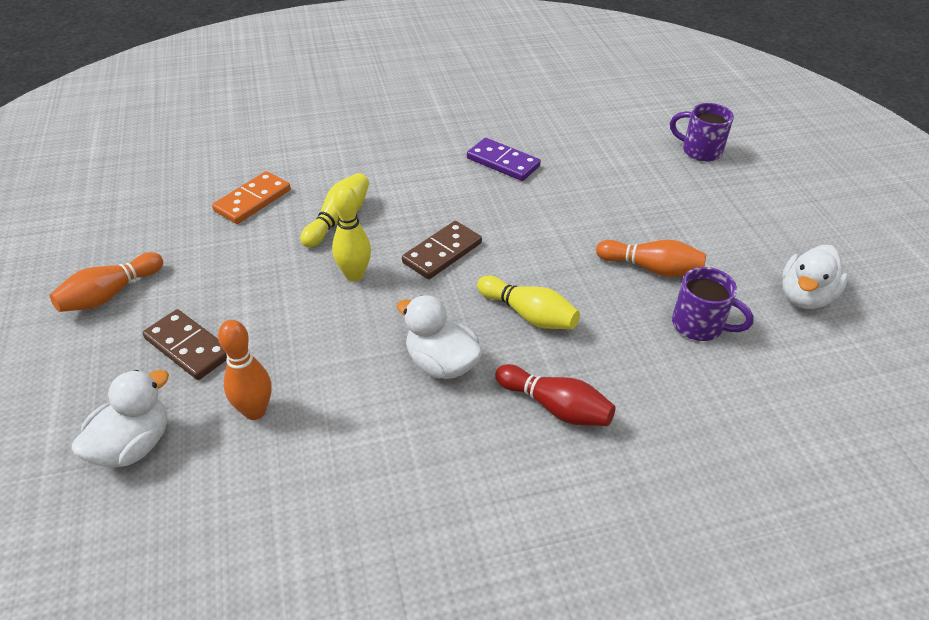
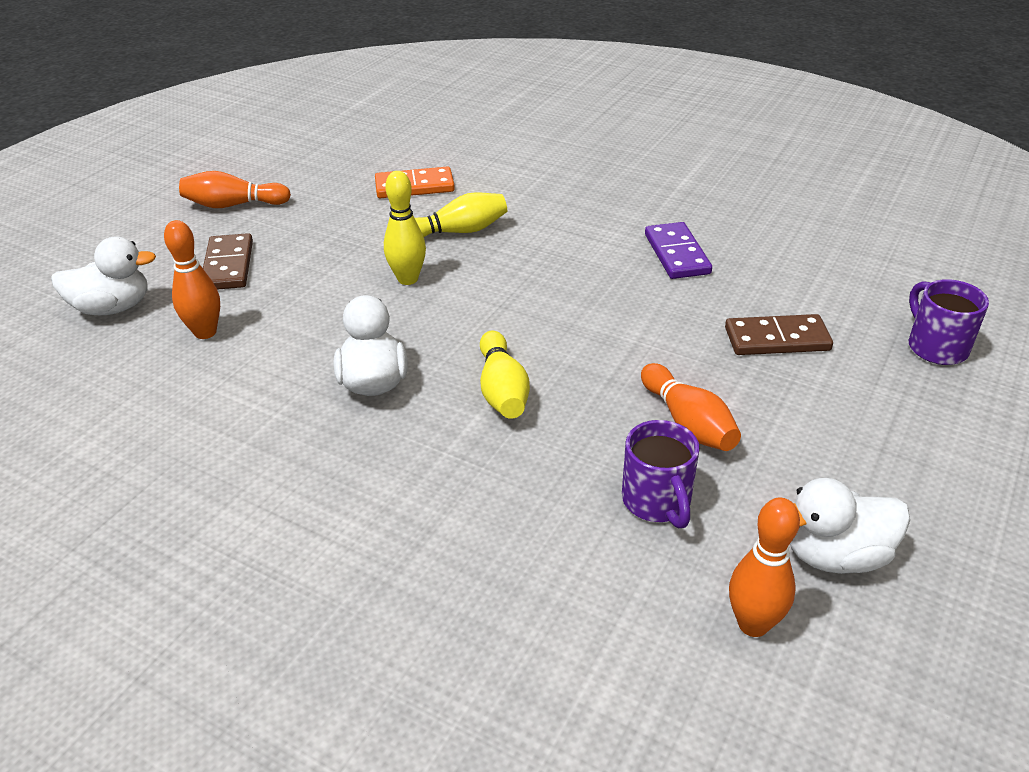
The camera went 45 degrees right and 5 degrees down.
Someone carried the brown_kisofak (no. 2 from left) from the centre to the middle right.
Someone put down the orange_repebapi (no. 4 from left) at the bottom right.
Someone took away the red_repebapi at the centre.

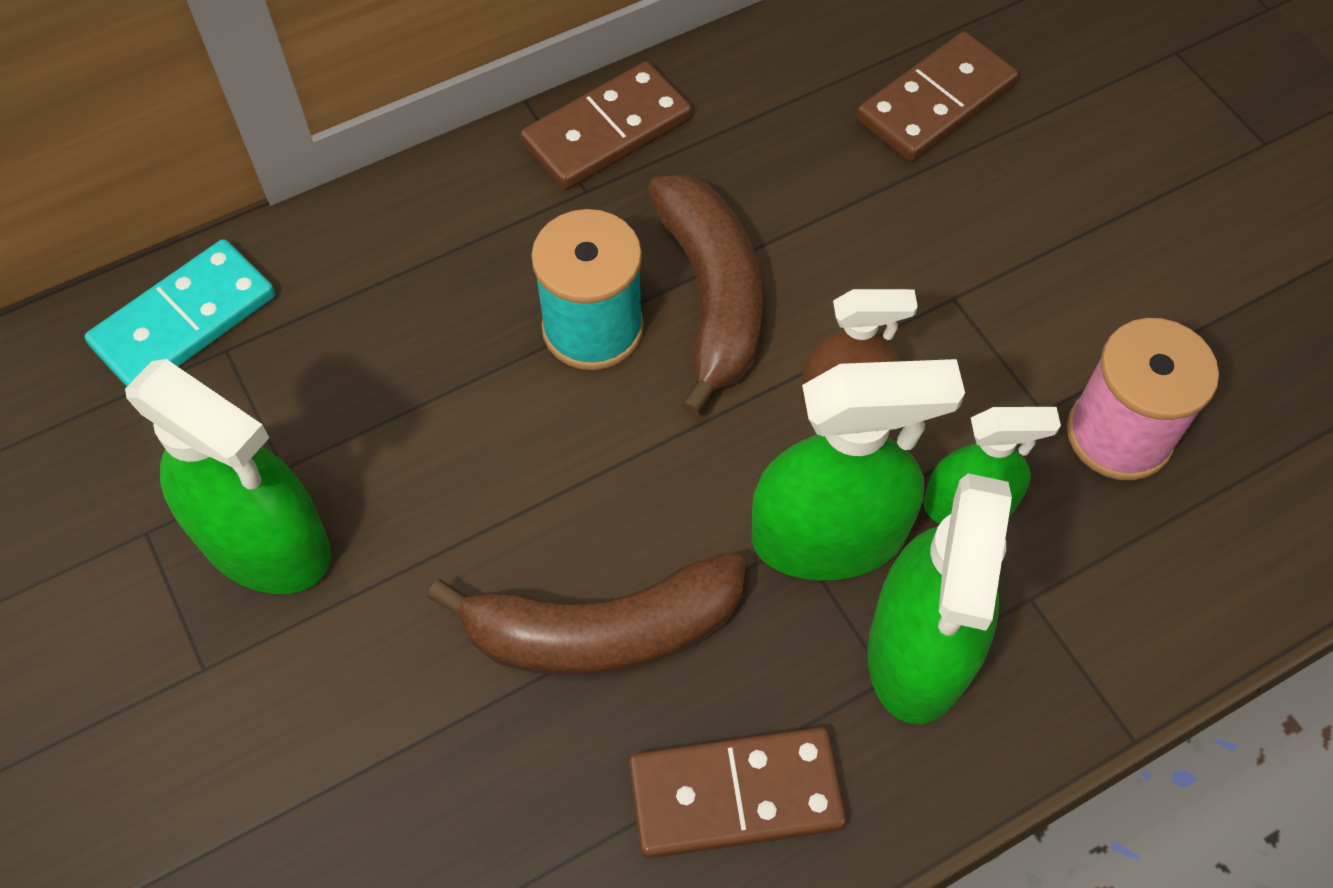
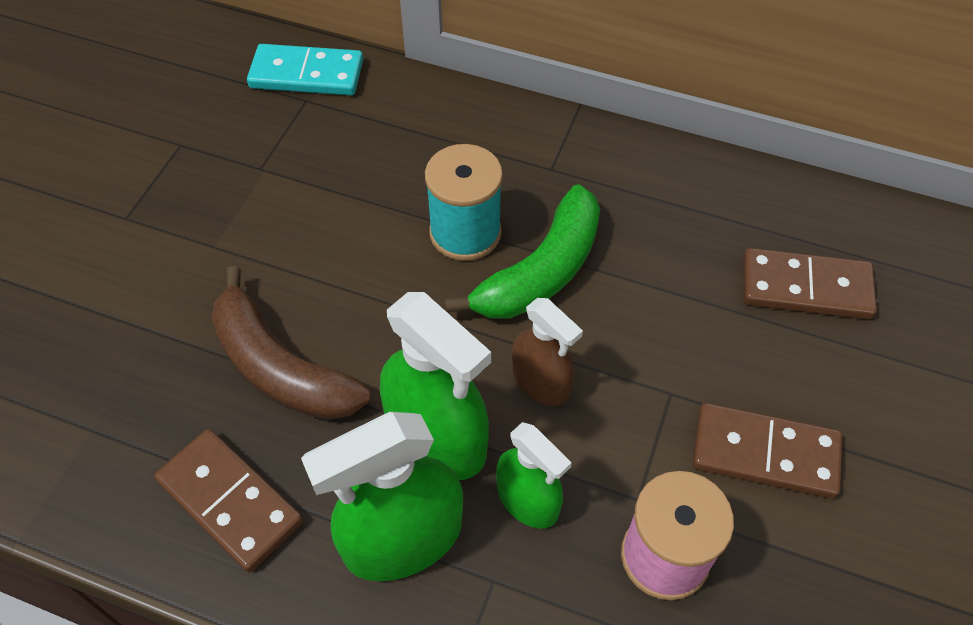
The camera went 50 degrees right and 5 degrees down.
Someone repainted the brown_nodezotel (no. 2 from left) at the centre, which became the green_nodezotel at the centre.
Someone carried the brown_kisofak (no. 1 from left in the first image) from the top centre to the bottom right.
Someone took away the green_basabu (no. 1 from left) at the middle left.

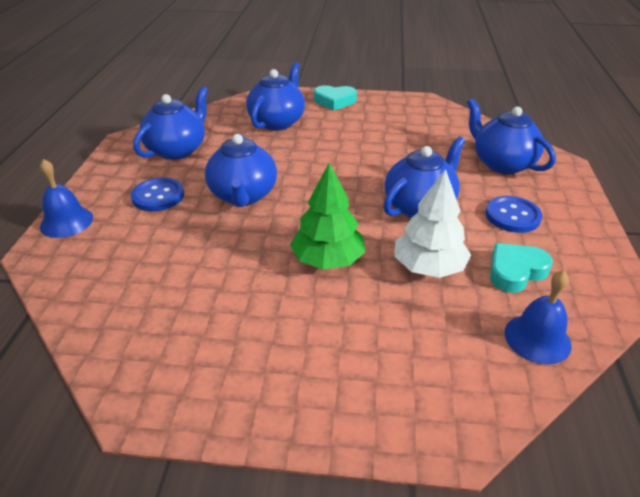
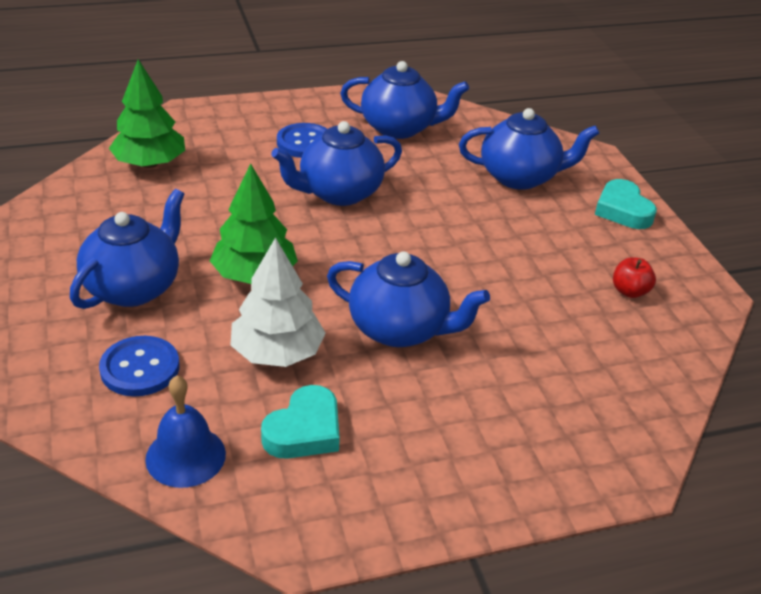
The camera went 65 degrees right and 0 degrees up.
Someone carried the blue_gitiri (no. 5 from left in the first image) from the top right to the middle left.
Someone carried the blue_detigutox (no. 2 from left in the first image) from the middle right to the middle left.
Someone put down the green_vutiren (no. 1 from left) at the top left.
Someone rotated the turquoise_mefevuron (no. 2 from left in the first image) at the middle right by 90 degrees clockwise.
Someone put down the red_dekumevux at the middle right.
Someone took away the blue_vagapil (no. 1 from left) at the middle left.

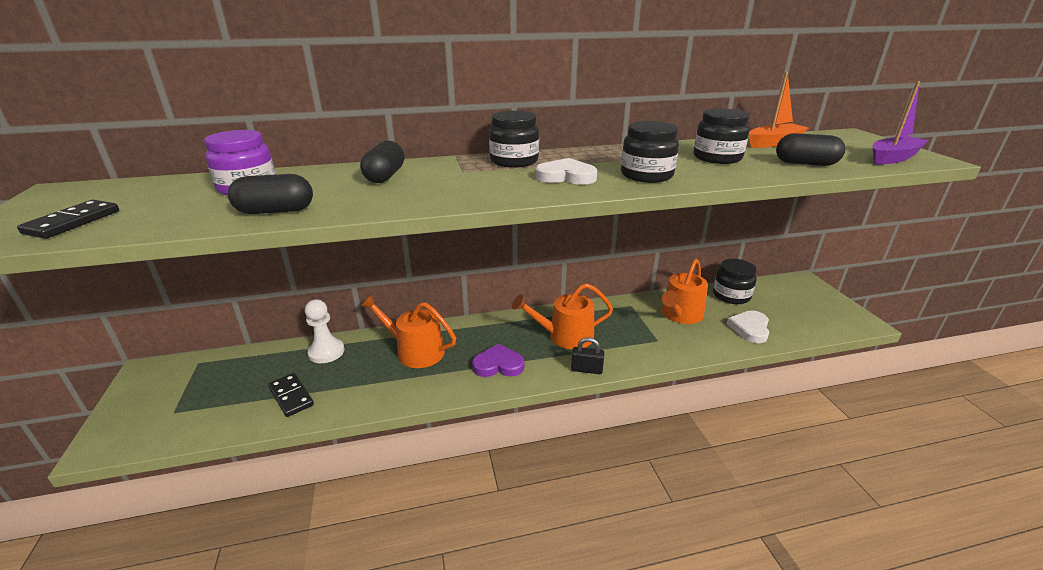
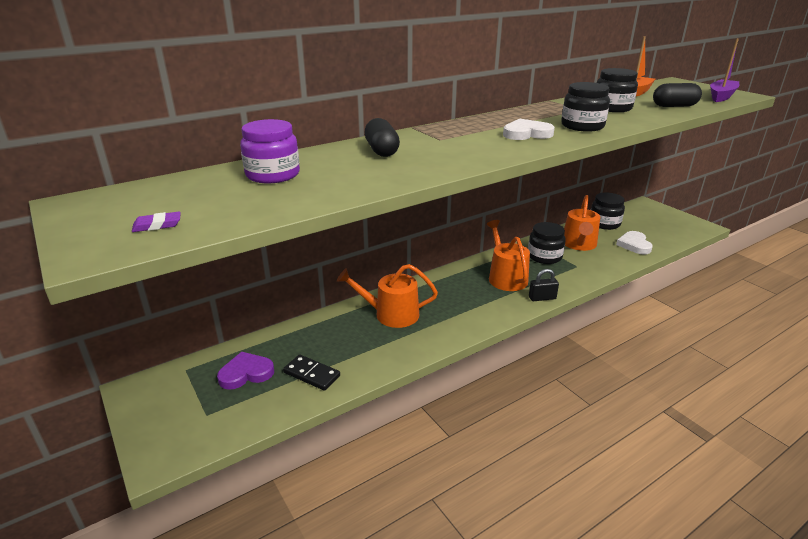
The camera went 20 degrees left and 0 degrees up.
Someone swapped the black_kisofak (no. 1 from left) at the middle left for the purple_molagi at the middle left.
Someone carried the purple_mefevuron from the centre to the bottom left.
Someone rotated the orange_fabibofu (no. 2 from left) at the centre by 105 degrees clockwise.
Someone carried the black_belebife (no. 1 from left) from the top centre to the middle right.
Someone took away the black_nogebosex (no. 1 from left) at the middle left.
Someone took away the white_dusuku at the middle left.

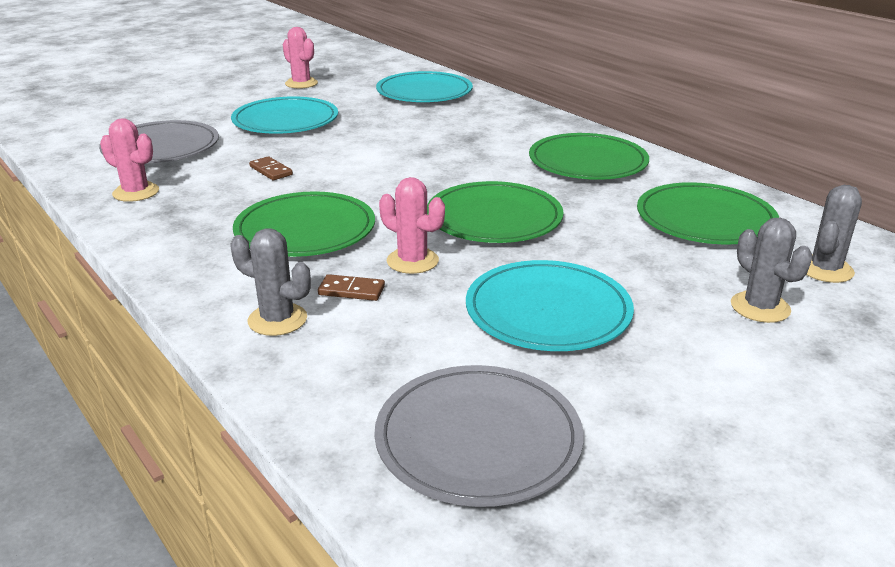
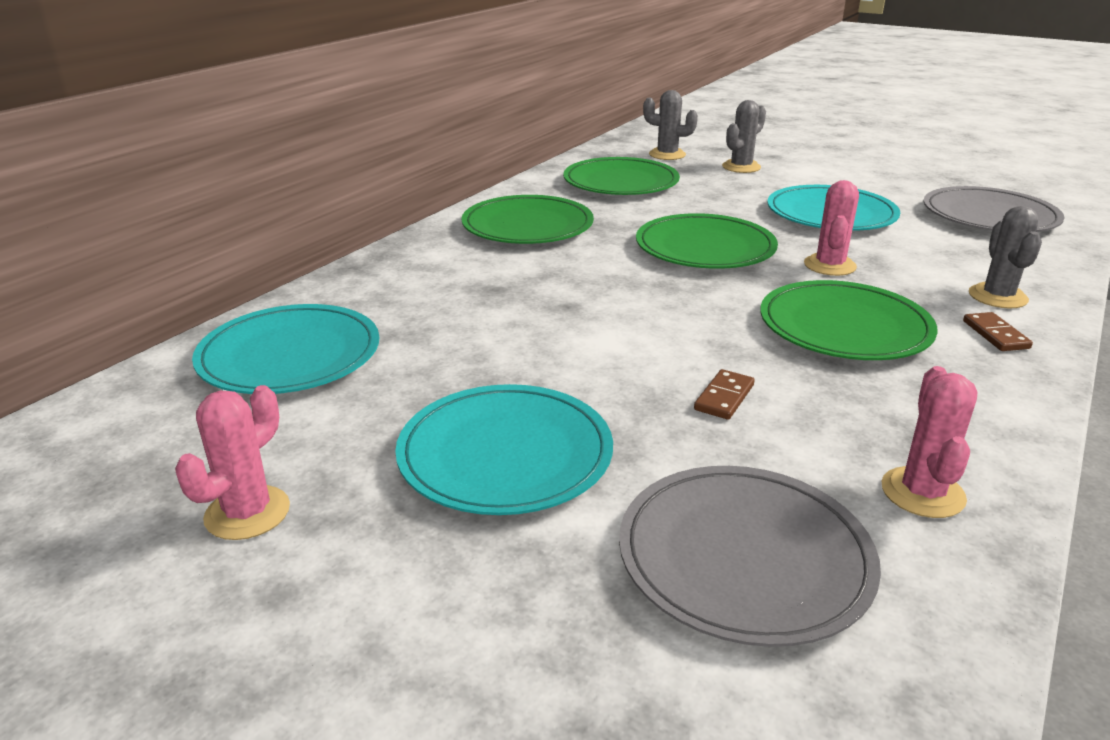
The camera went 110 degrees left and 0 degrees up.
Someone carried the brown_kisofak (no. 2 from left) from the centre to the middle right.

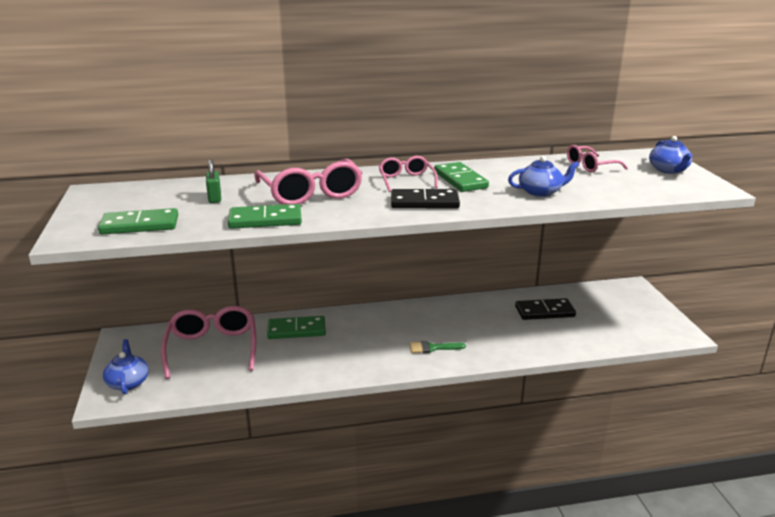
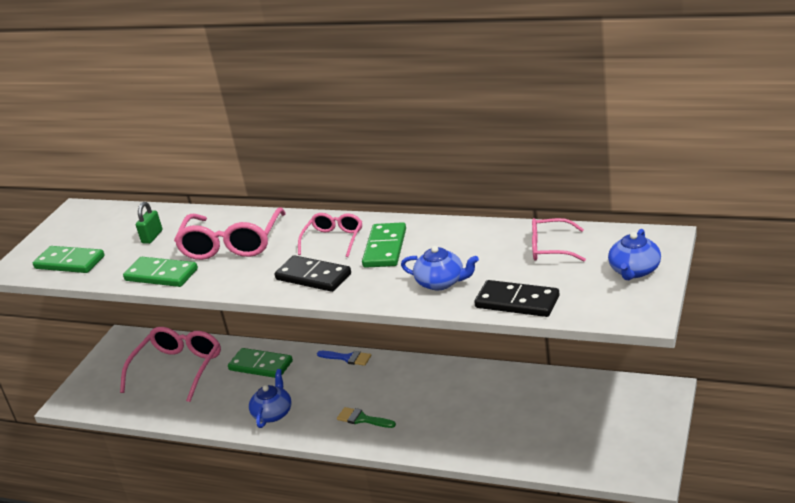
The camera went 35 degrees right and 5 degrees up.
Someone carried the blue_gitiri (no. 1 from left) from the bottom left to the bottom centre.
Someone put down the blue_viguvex at the bottom centre.
Someone carried the black_kisofak (no. 2 from left) from the middle right to the centre.

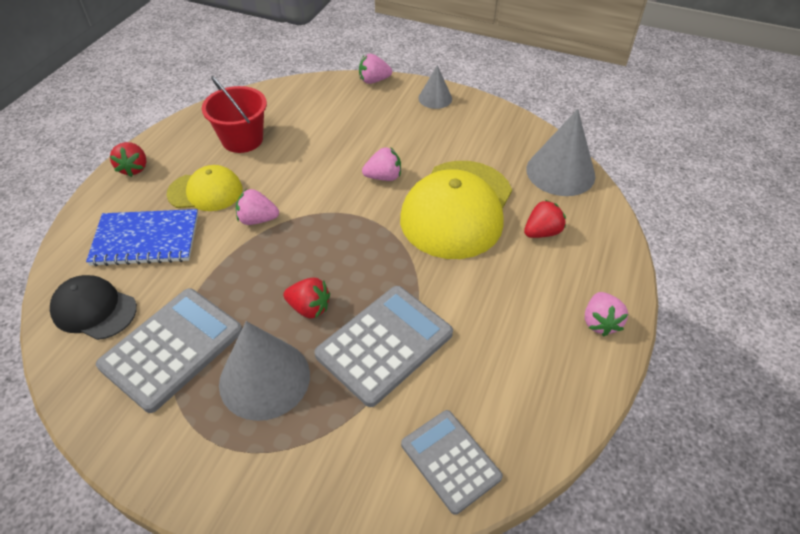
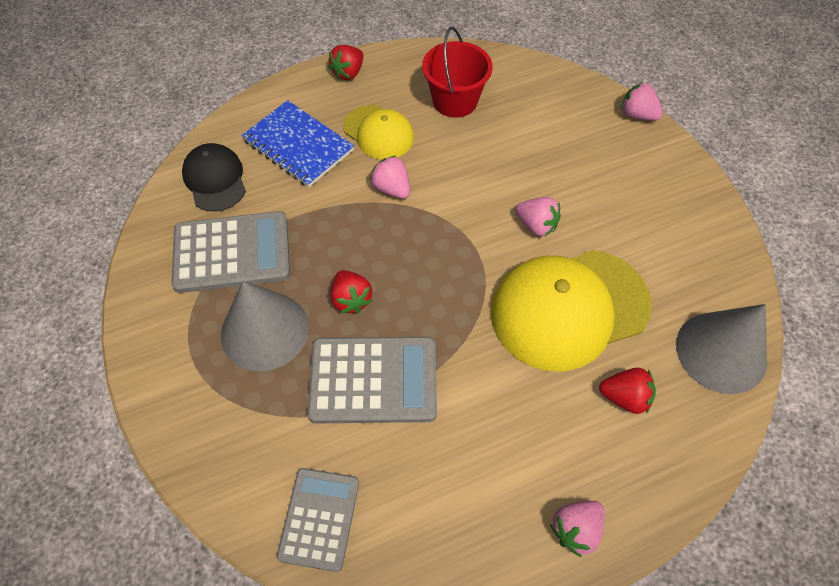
The camera went 45 degrees right and 10 degrees up.
Someone took away the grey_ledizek (no. 2 from left) at the top centre.

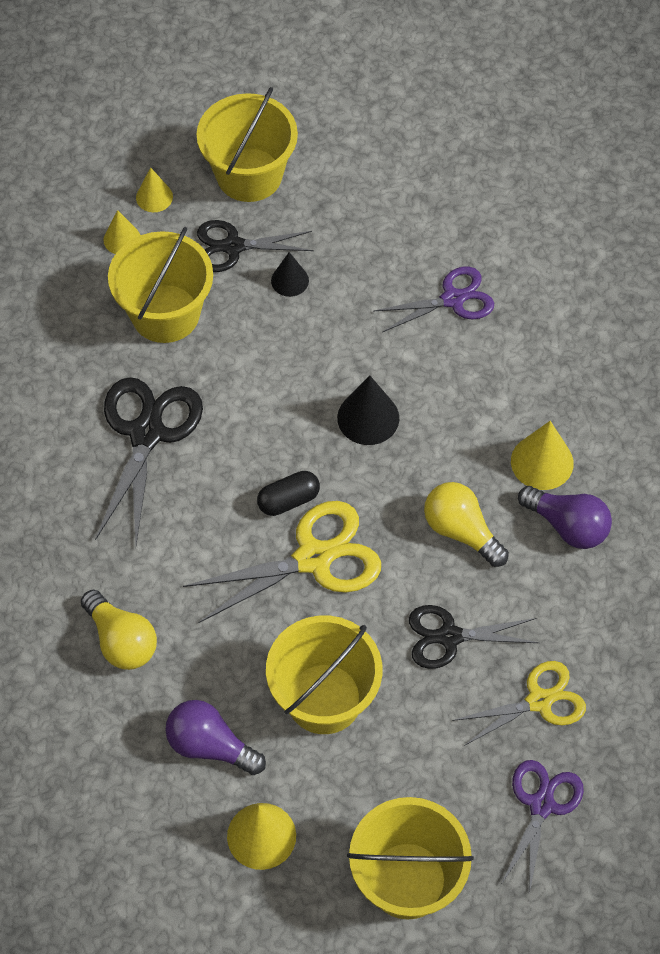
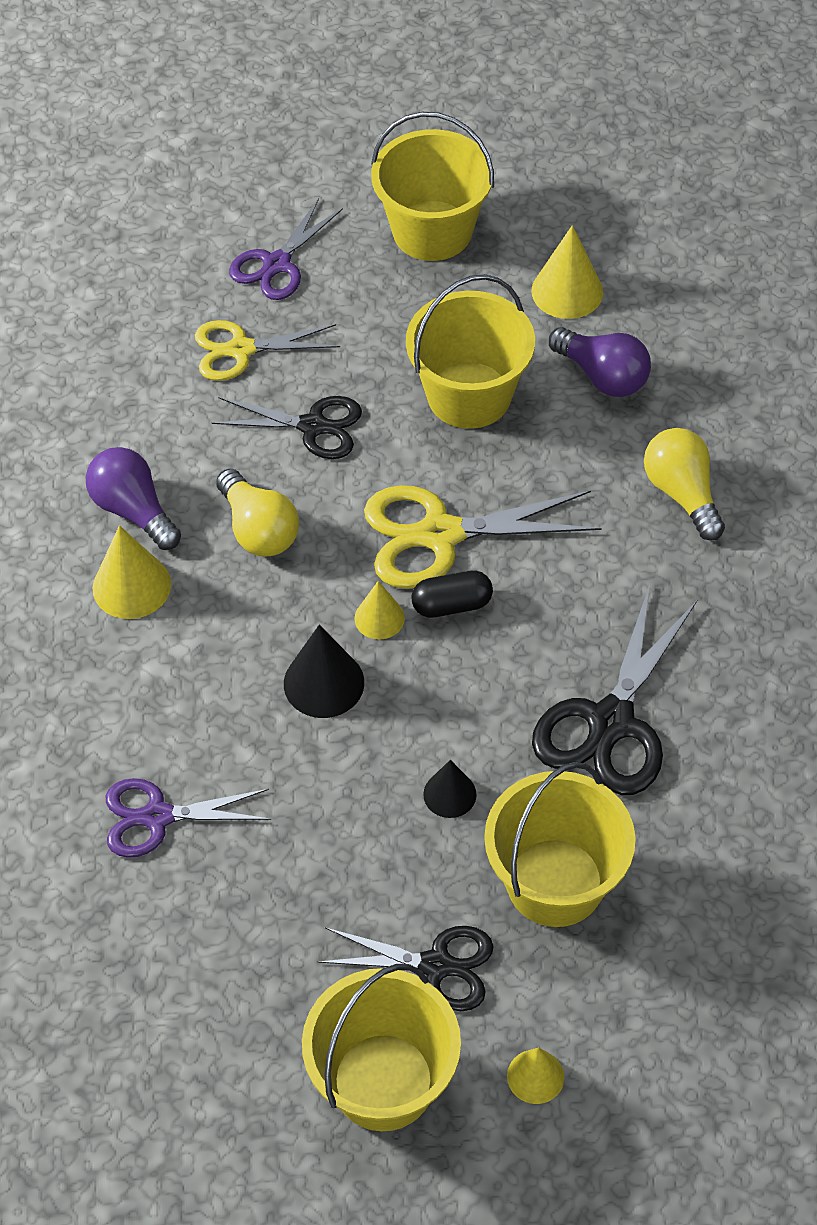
The camera went 165 degrees left and 5 degrees down.
Someone carried the yellow_ledizek (no. 1 from left in the first image) from the top left to the centre.
Someone carried the black_ledizek (no. 1 from left in the first image) from the top centre to the centre.

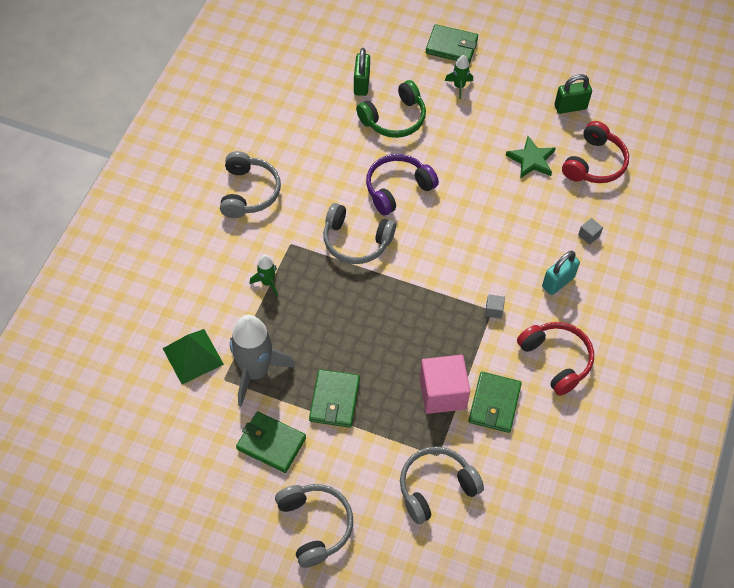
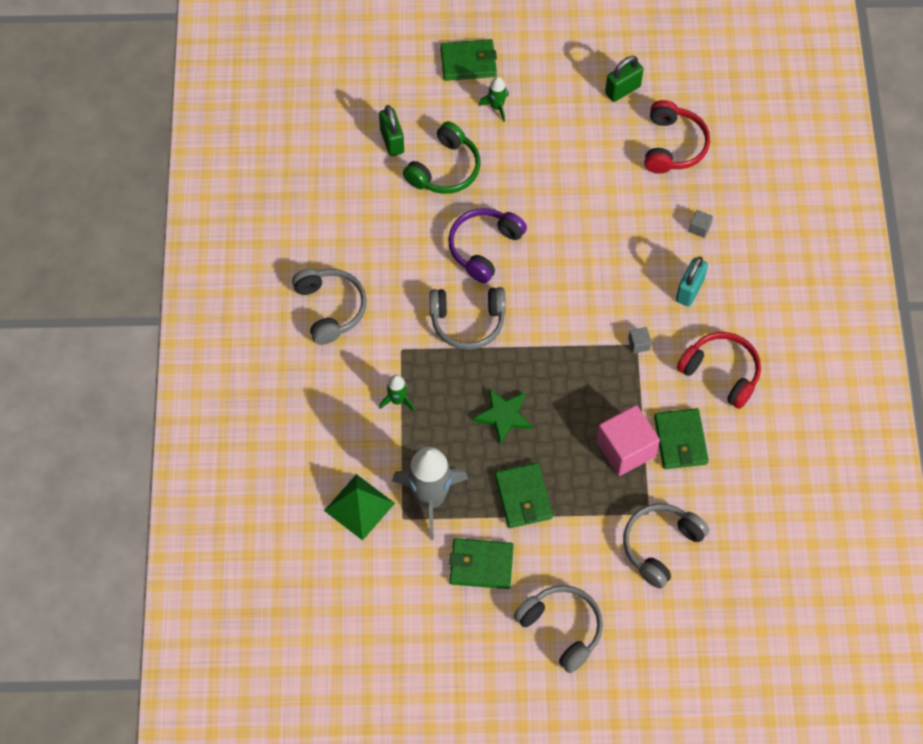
The camera went 20 degrees left and 5 degrees up.
Someone carried the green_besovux from the top right to the centre.

